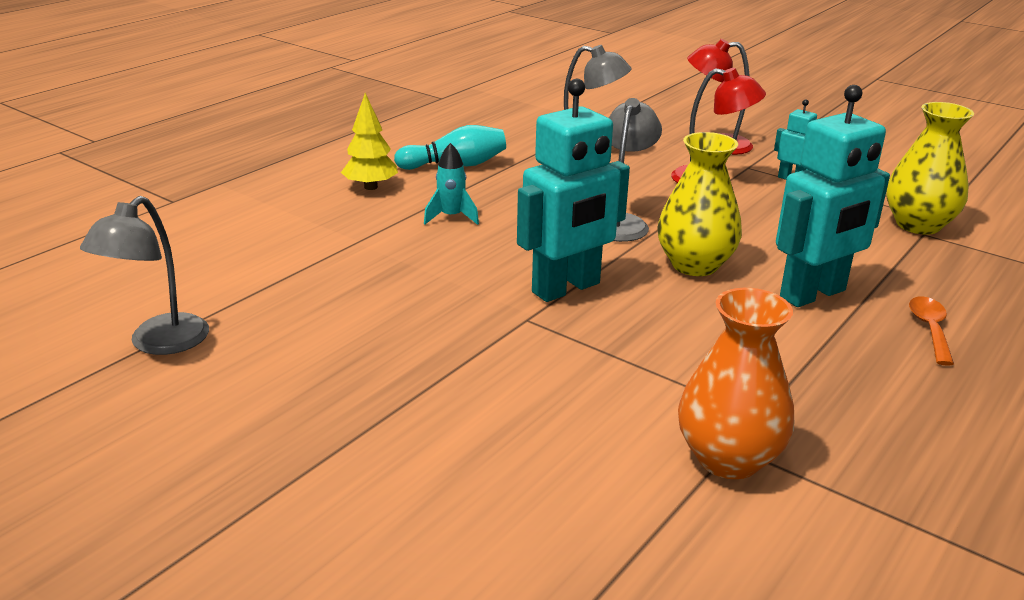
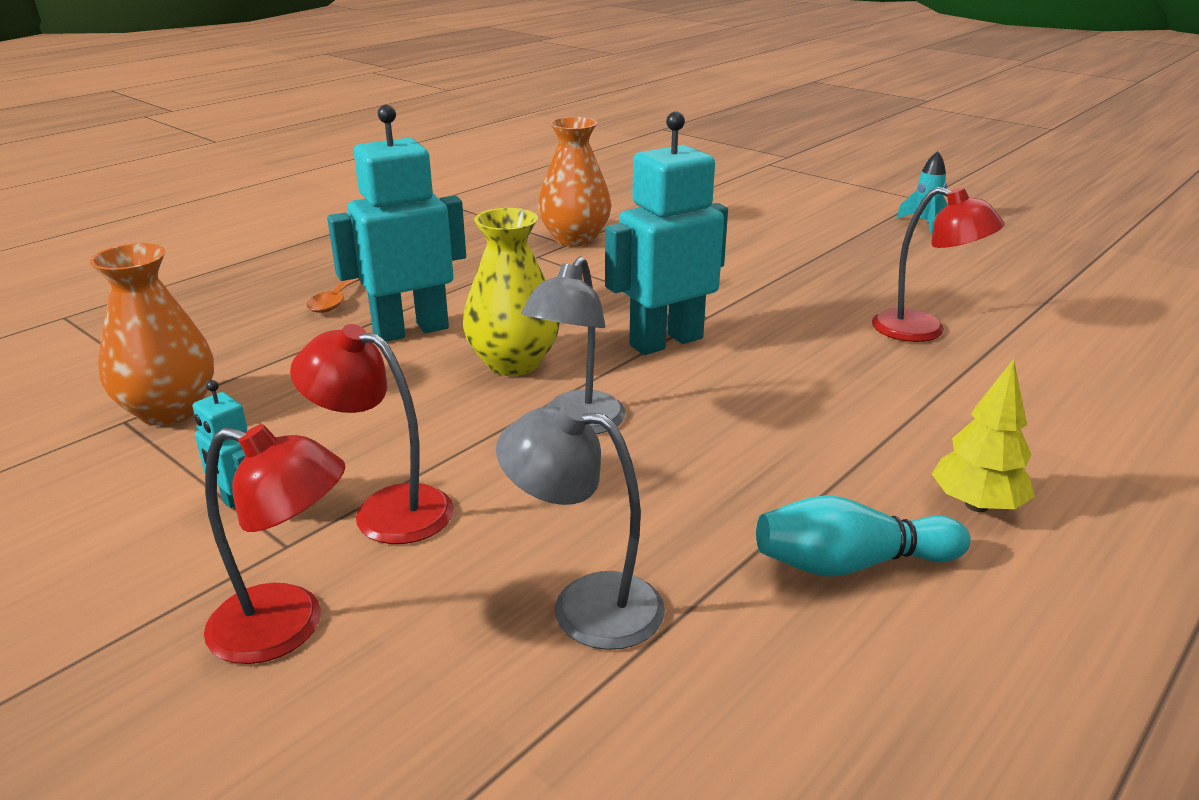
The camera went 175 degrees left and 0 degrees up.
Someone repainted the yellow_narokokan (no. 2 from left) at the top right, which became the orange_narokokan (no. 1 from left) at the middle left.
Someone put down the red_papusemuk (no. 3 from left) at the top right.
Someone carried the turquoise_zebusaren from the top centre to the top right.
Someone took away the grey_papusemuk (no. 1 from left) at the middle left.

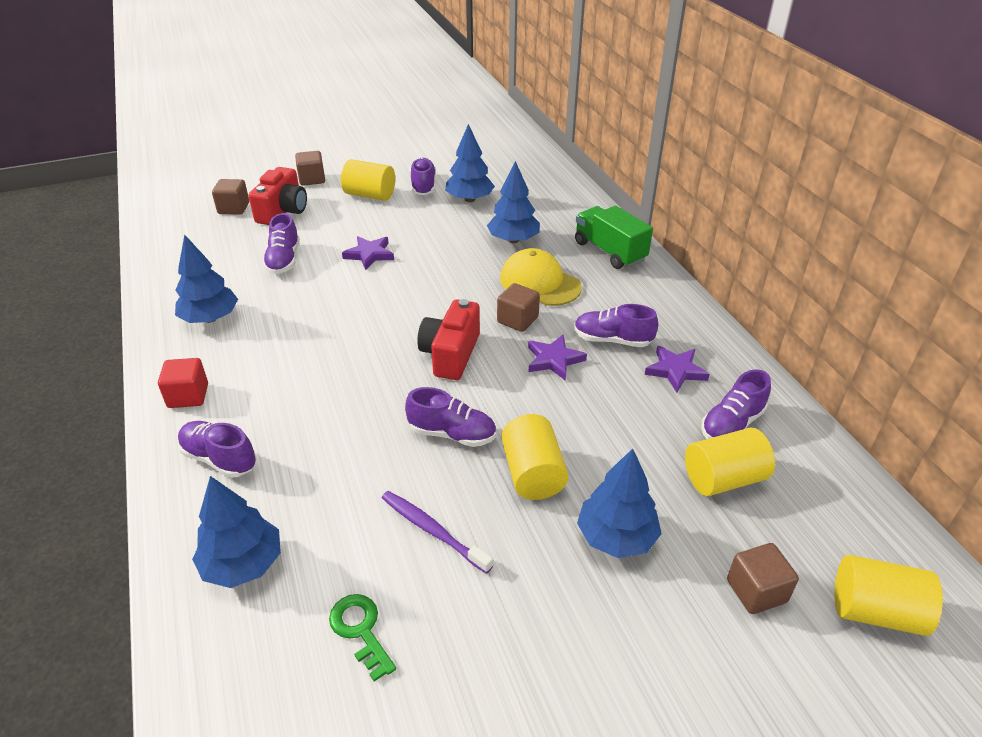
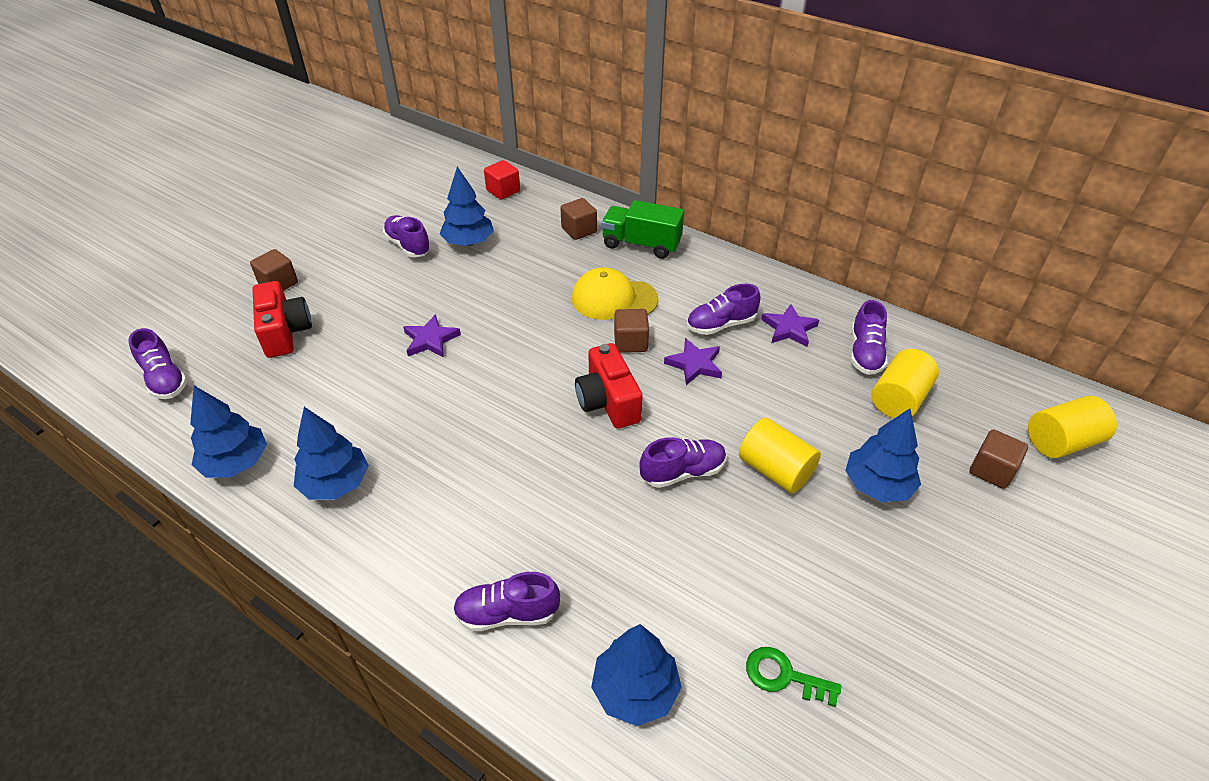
The camera went 35 degrees left and 5 degrees up.
Someone carried the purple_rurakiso (no. 2 from left in the first image) from the top left to the middle left.
Someone carried the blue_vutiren (no. 4 from left in the first image) from the top centre to the middle left.
Someone carried the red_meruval from the middle left to the top centre.
Someone carried the brown_meruval (no. 1 from left in the first image) from the top left to the top centre.
Someone took away the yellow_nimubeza (no. 1 from left) at the top centre.
Someone took away the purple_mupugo at the bottom centre.

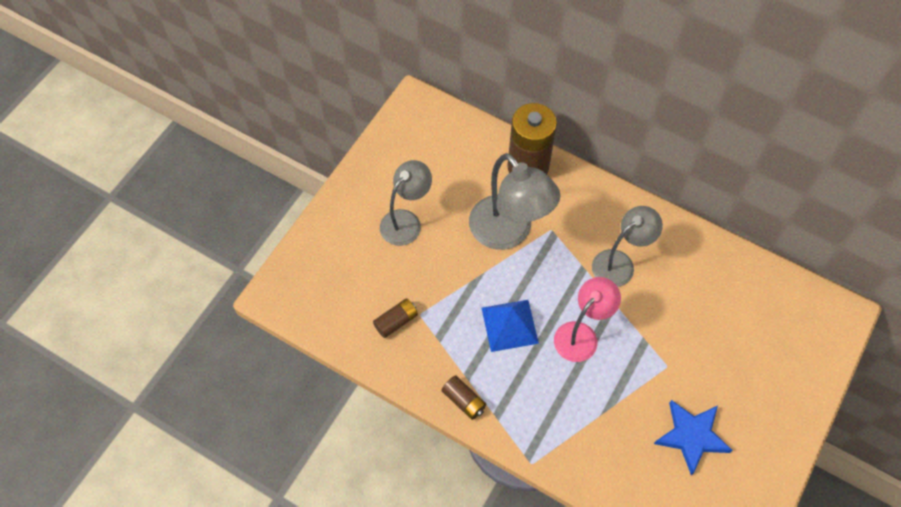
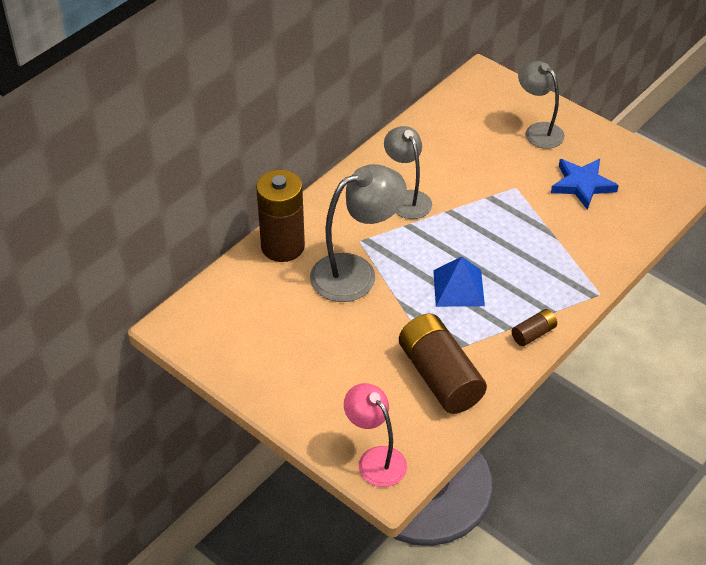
The camera went 80 degrees left and 15 degrees down.
Someone carried the pink_papusemuk from the centre to the bottom centre.
Someone scaled the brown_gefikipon (no. 1 from left in the first image) at the centre by 2.17.
Someone carried the grey_papusemuk (no. 1 from left in the first image) from the centre to the top right.

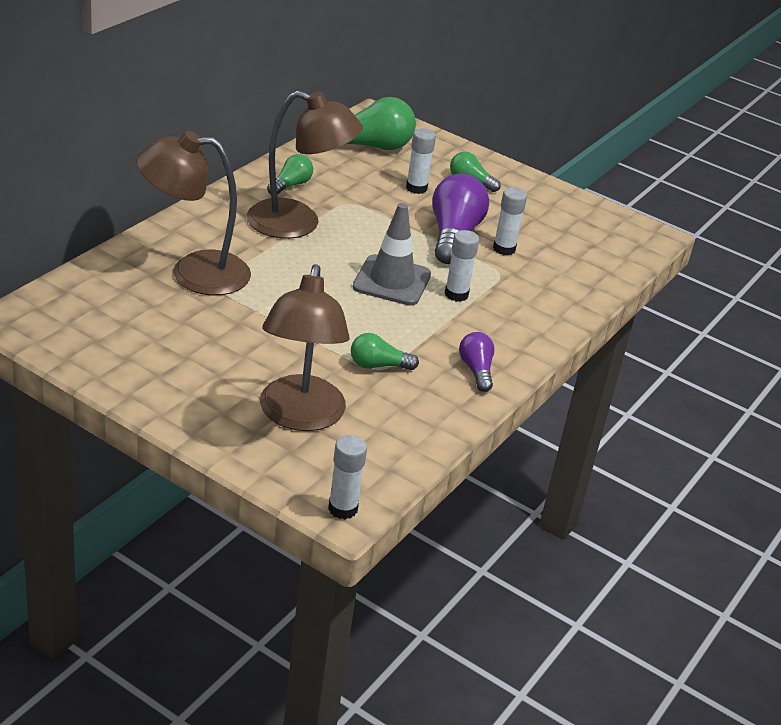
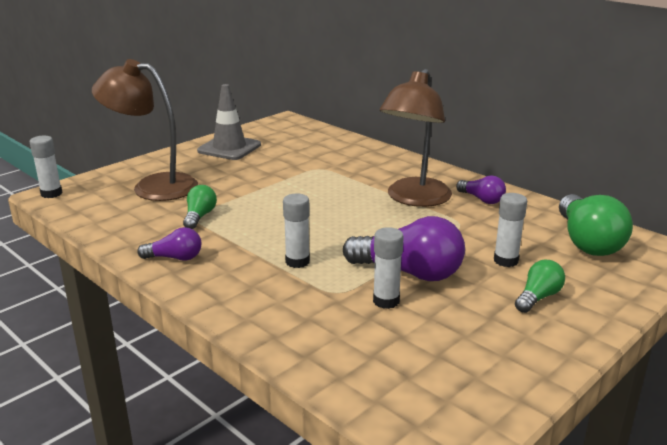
The camera went 105 degrees right and 10 degrees down.
Someone carried the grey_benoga from the centre to the top centre.
Someone repainted the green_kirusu (no. 1 from left) at the top centre, which became the purple_kirusu (no. 3 from left) at the middle right.
Someone took away the brown_papusemuk (no. 1 from left) at the top left.

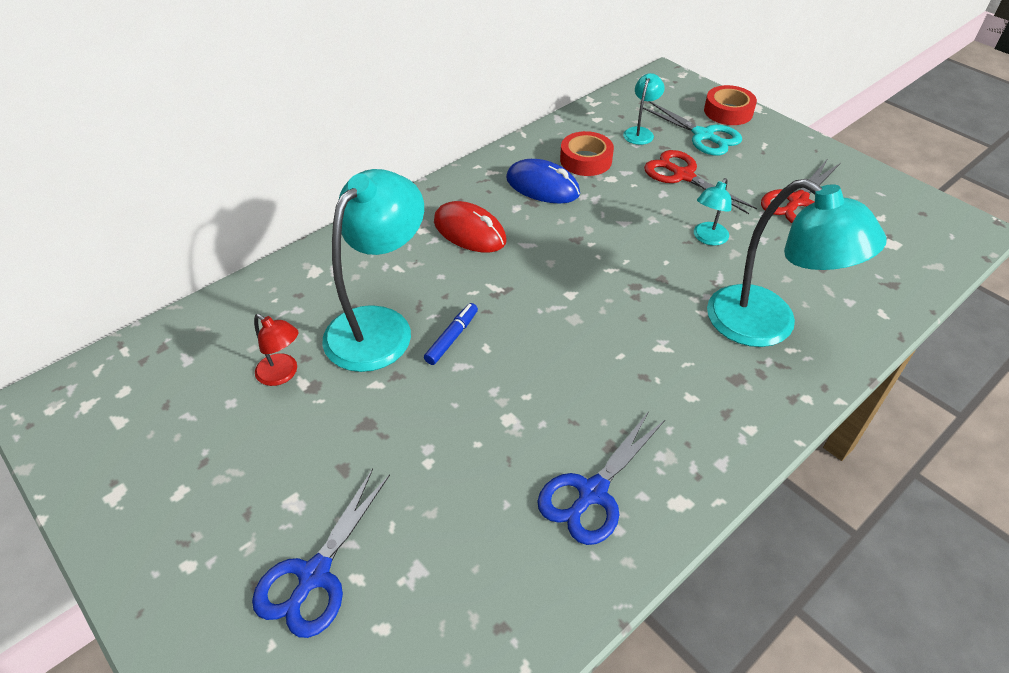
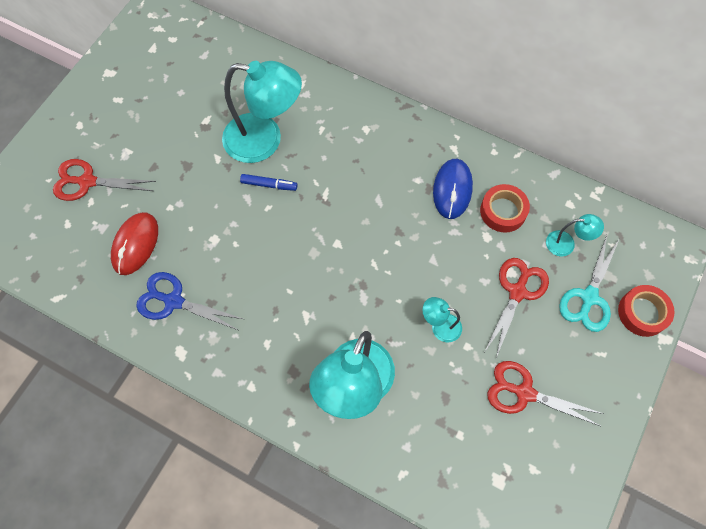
The camera went 70 degrees right and 20 degrees up.
Someone repainted the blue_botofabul (no. 1 from left) at the bottom left, which became the red_botofabul (no. 1 from left) at the middle left.
Someone carried the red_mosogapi from the centre to the middle left.
Someone took away the red_papusemuk at the middle left.

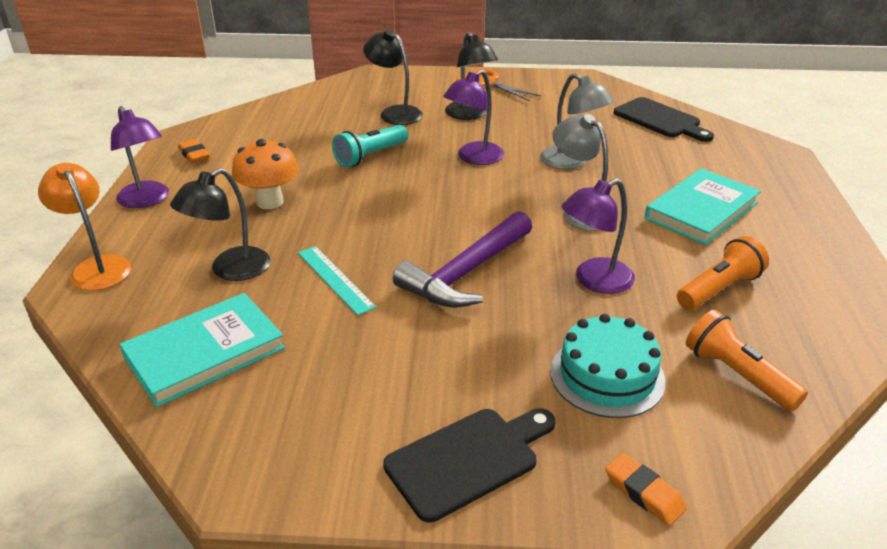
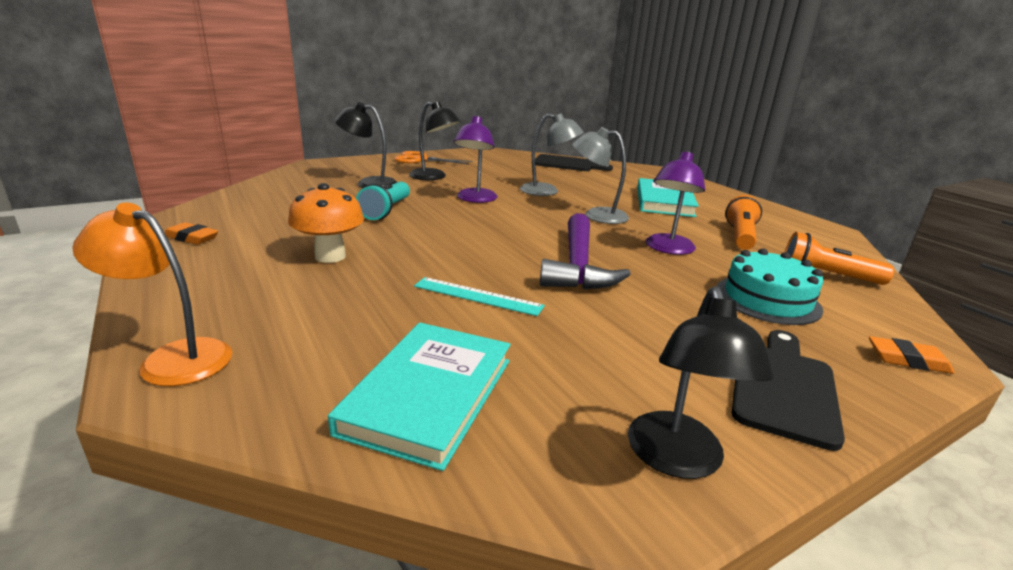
The camera went 35 degrees left and 10 degrees down.
Someone carried the black_papusemuk (no. 1 from left in the first image) from the middle left to the bottom right.
Someone took away the purple_papusemuk (no. 1 from left) at the top left.

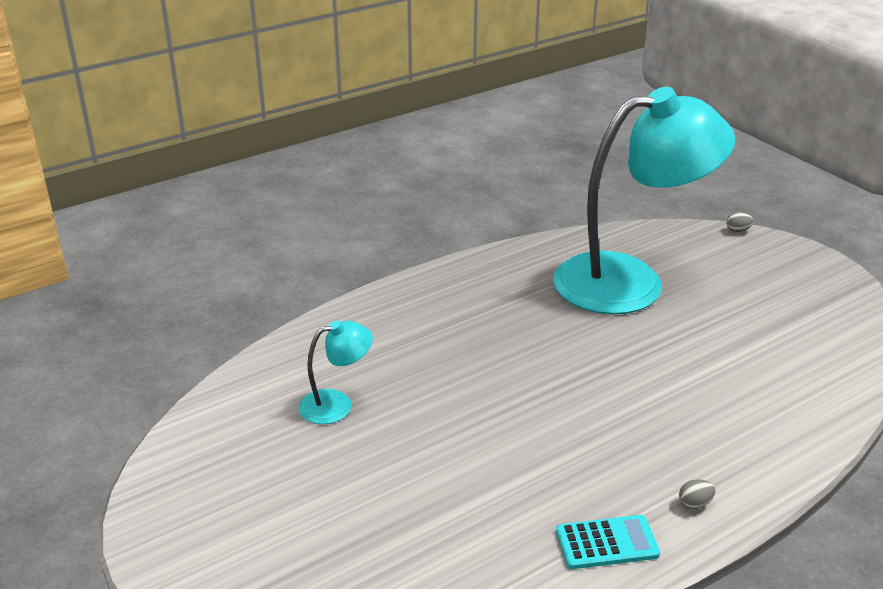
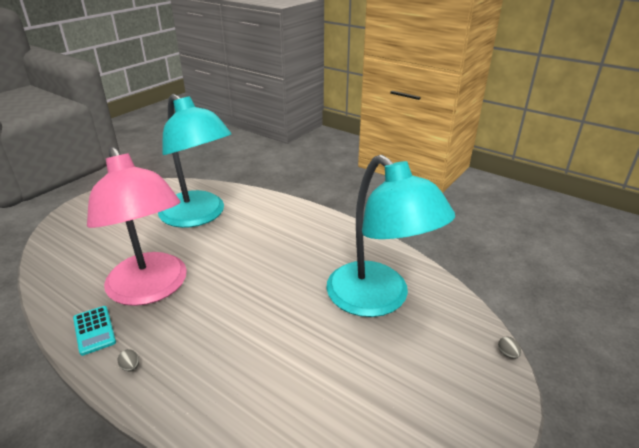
The camera went 70 degrees right and 0 degrees up.
Someone put down the pink_papusemuk at the middle left.
Someone scaled the turquoise_papusemuk (no. 1 from left) at the centre by 2.40.

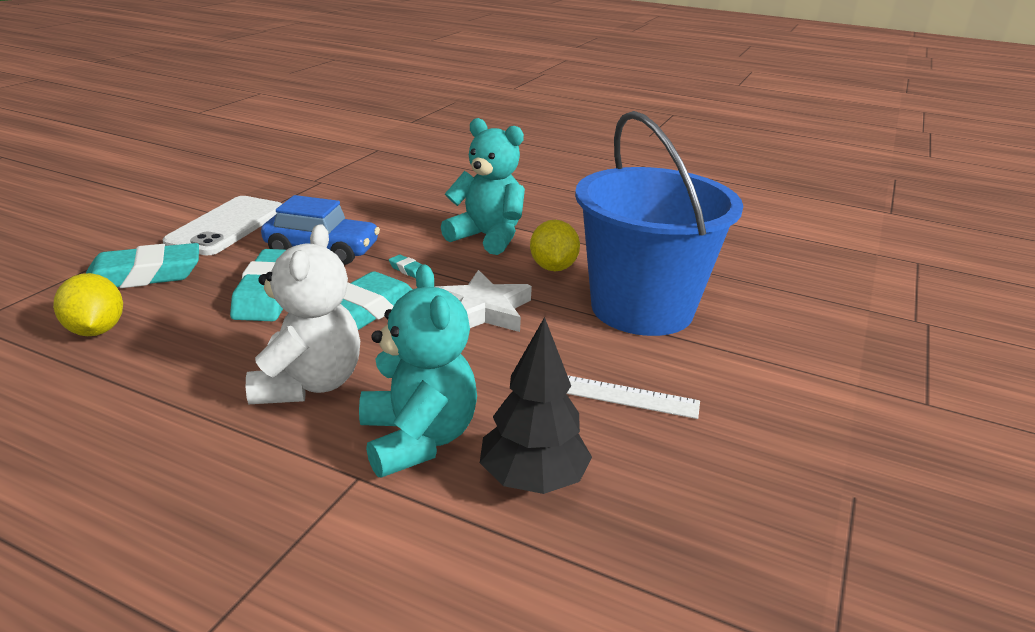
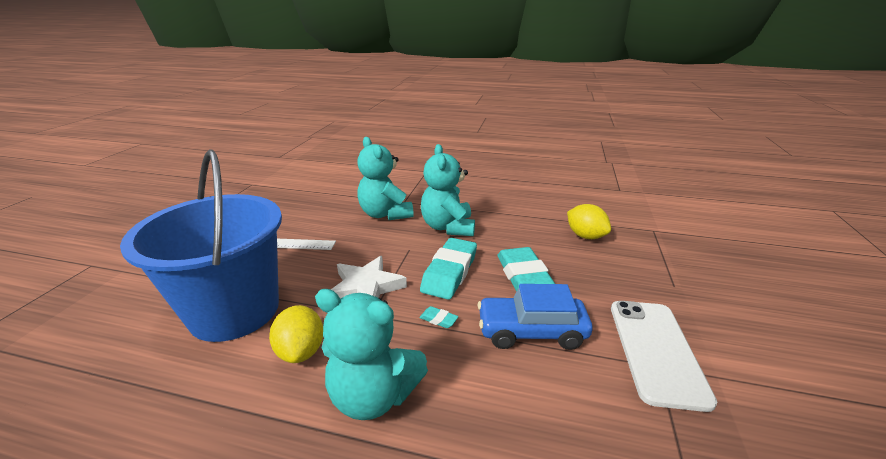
The camera went 170 degrees right and 0 degrees up.
Someone repainted the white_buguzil at the middle left, which became the turquoise_buguzil (no. 3 from left) at the centre.
Someone took away the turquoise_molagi (no. 1 from left) at the middle left.
Someone took away the black_vutiren at the centre.

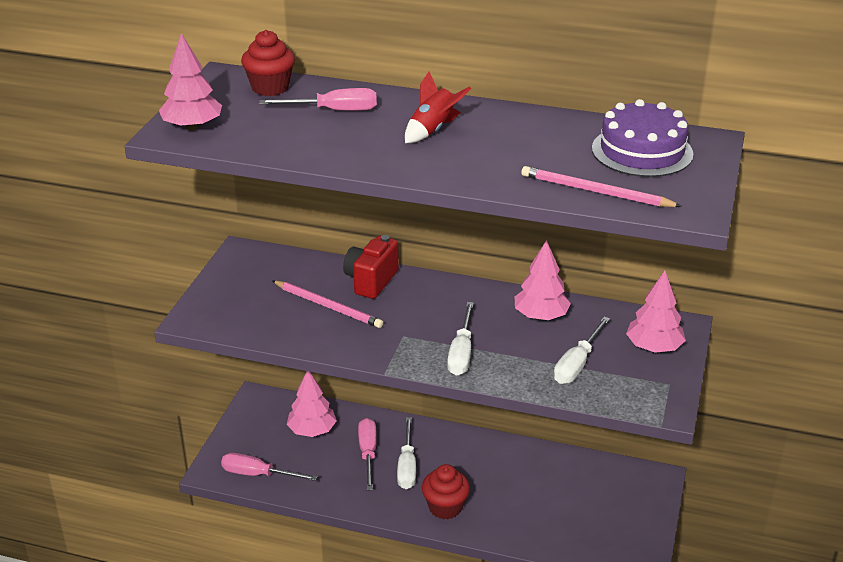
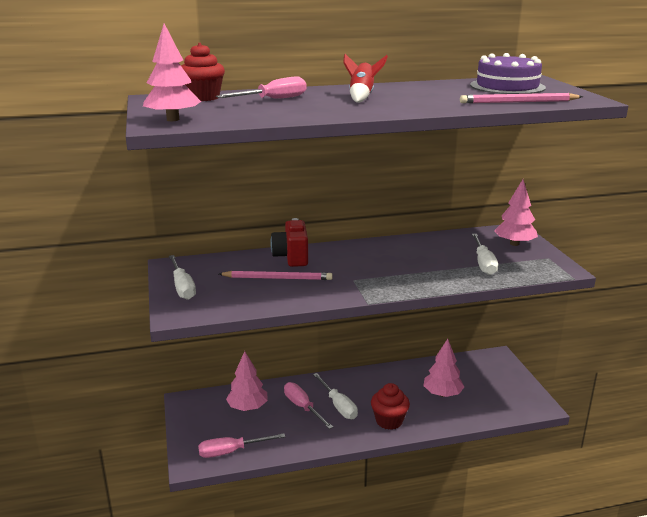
The camera went 30 degrees left and 10 degrees down.
Someone carried the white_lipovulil (no. 2 from left in the first image) from the centre to the middle left.
Someone carried the pink_vutiren (no. 3 from left) from the centre to the bottom right.

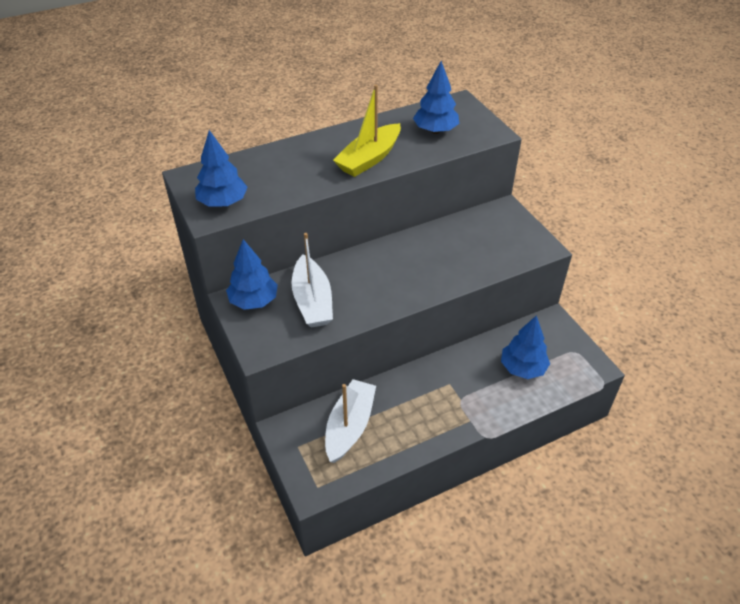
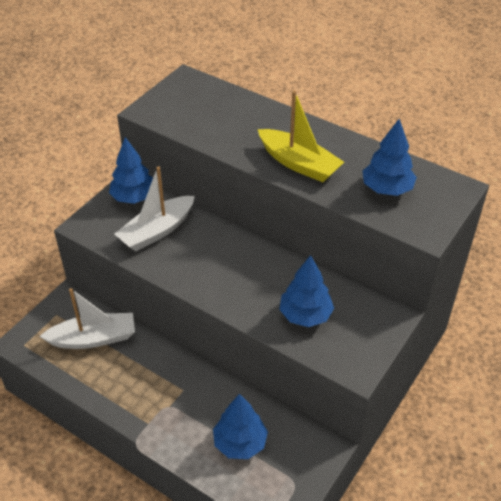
The camera went 60 degrees right and 0 degrees up.
Someone rotated the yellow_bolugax at the top centre by 150 degrees counterclockwise.
Someone carried the blue_vutiren (no. 1 from left in the first image) from the top left to the centre.

